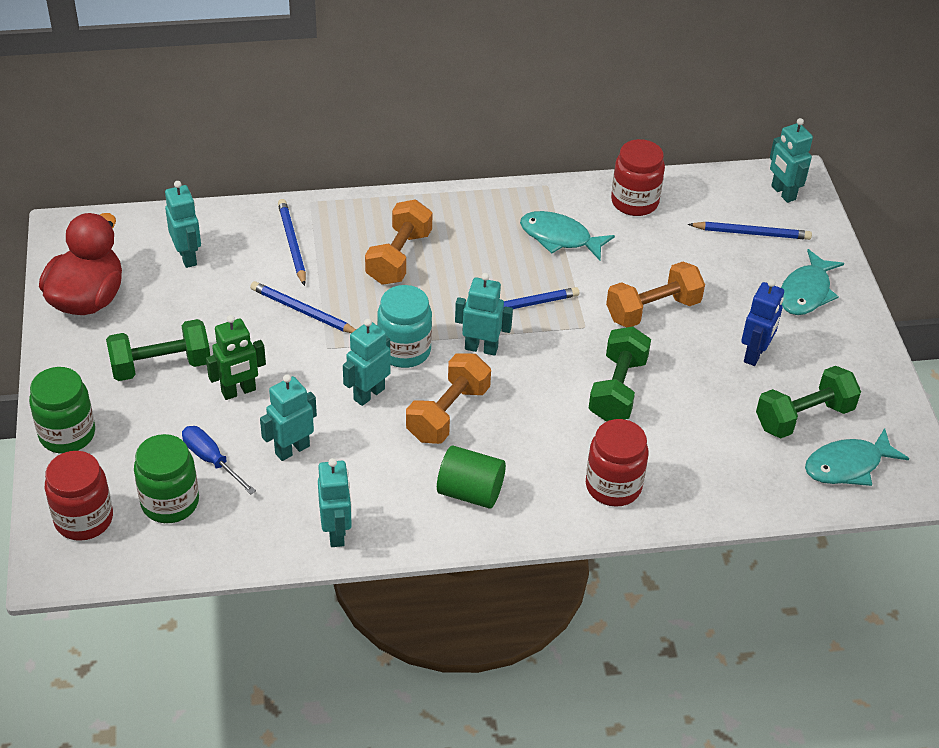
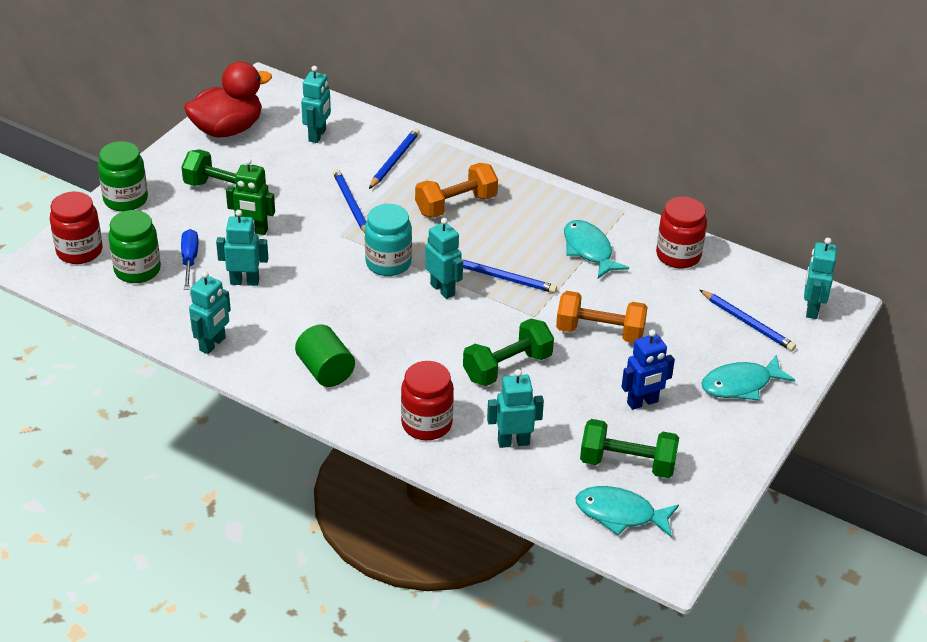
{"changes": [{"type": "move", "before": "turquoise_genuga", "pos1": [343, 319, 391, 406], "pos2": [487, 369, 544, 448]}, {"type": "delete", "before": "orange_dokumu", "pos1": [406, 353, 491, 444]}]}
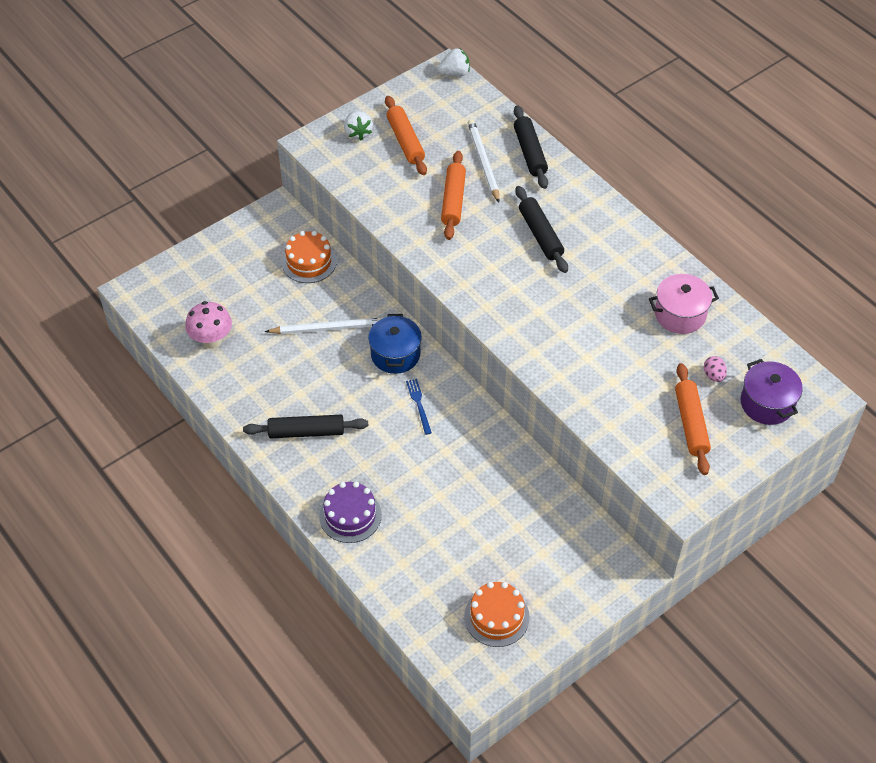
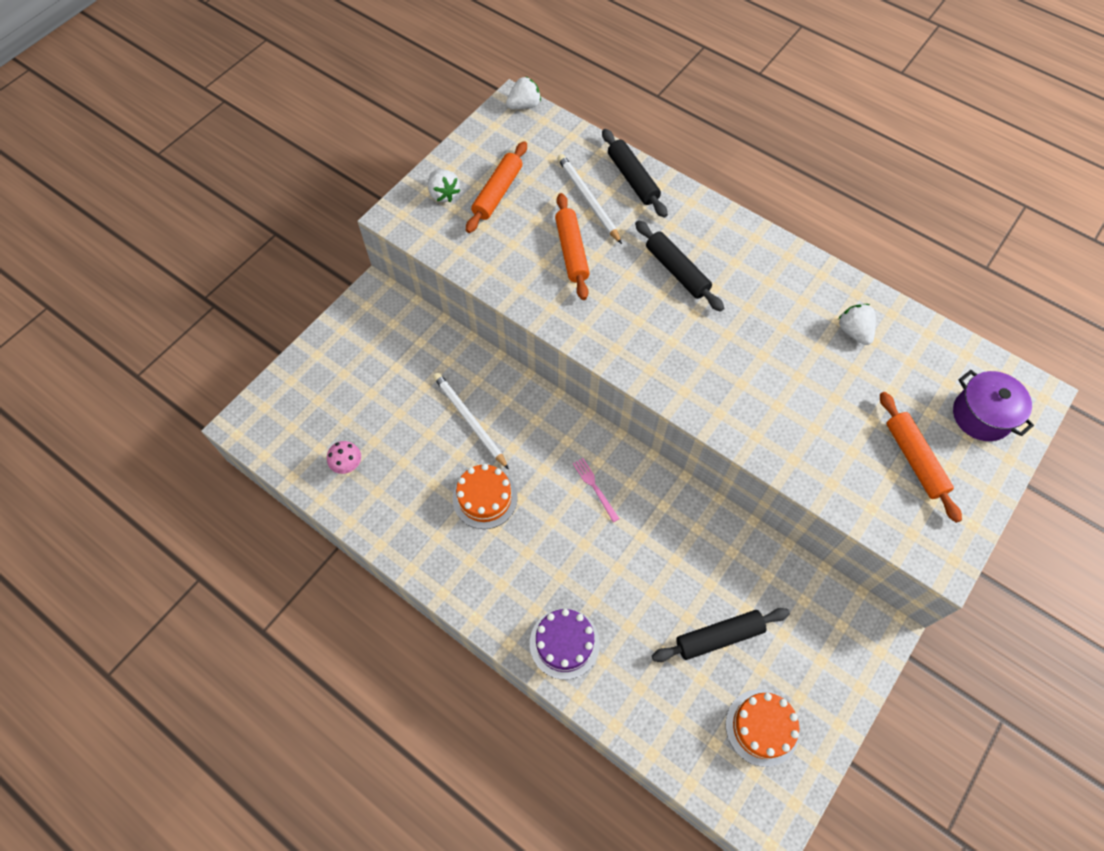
{"changes": [{"type": "rotate", "before": "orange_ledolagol", "pos1": [385, 96, 427, 175], "pos2": [466, 141, 527, 233], "turn": 60}, {"type": "move", "before": "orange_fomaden", "pos1": [282, 231, 337, 283], "pos2": [453, 464, 518, 529]}, {"type": "replace", "before": "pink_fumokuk", "after": "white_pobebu", "pos1": [649, 274, 719, 334], "pos2": [838, 304, 876, 345]}, {"type": "resize", "before": "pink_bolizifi", "pos1": [185, 301, 232, 349], "pos2": [327, 441, 361, 474], "scale": 0.66}, {"type": "delete", "before": "blue_fumokuk", "pos1": [368, 314, 422, 374]}, {"type": "rotate", "before": "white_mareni", "pos1": [265, 318, 383, 334], "pos2": [433, 372, 509, 470], "turn": -105}, {"type": "delete", "before": "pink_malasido", "pos1": [704, 356, 727, 382]}, {"type": "recolor", "before": "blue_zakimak", "after": "pink_zakimak", "pos1": [406, 379, 432, 435], "pos2": [573, 458, 620, 522]}, {"type": "move", "before": "black_ledolagol", "pos1": [243, 415, 368, 438], "pos2": [652, 608, 790, 662]}]}
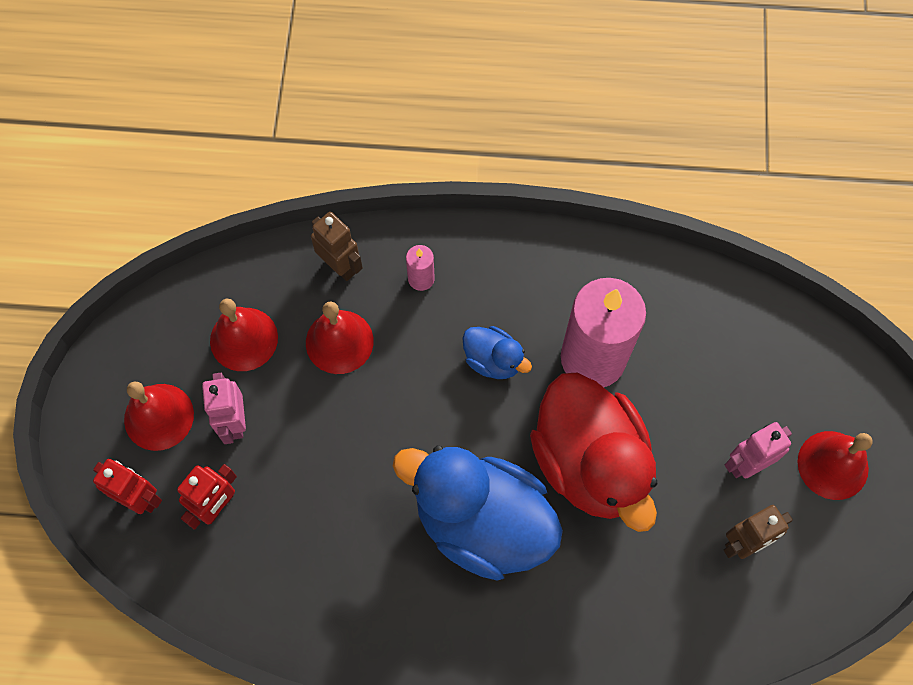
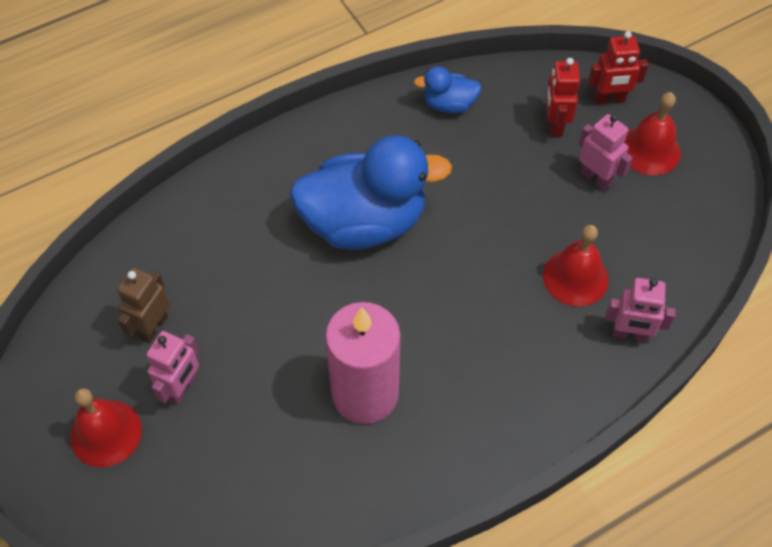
{"changes": [{"type": "recolor", "before": "brown_genuga", "after": "pink_genuga", "pos1": [311, 212, 363, 281], "pos2": [605, 278, 676, 342]}, {"type": "delete", "before": "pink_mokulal", "pos1": [406, 245, 435, 291]}, {"type": "delete", "before": "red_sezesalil", "pos1": [210, 299, 278, 371]}, {"type": "move", "before": "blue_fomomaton", "pos1": [462, 326, 532, 379], "pos2": [414, 66, 482, 114]}, {"type": "delete", "before": "red_fomomaton", "pos1": [530, 372, 657, 532]}]}
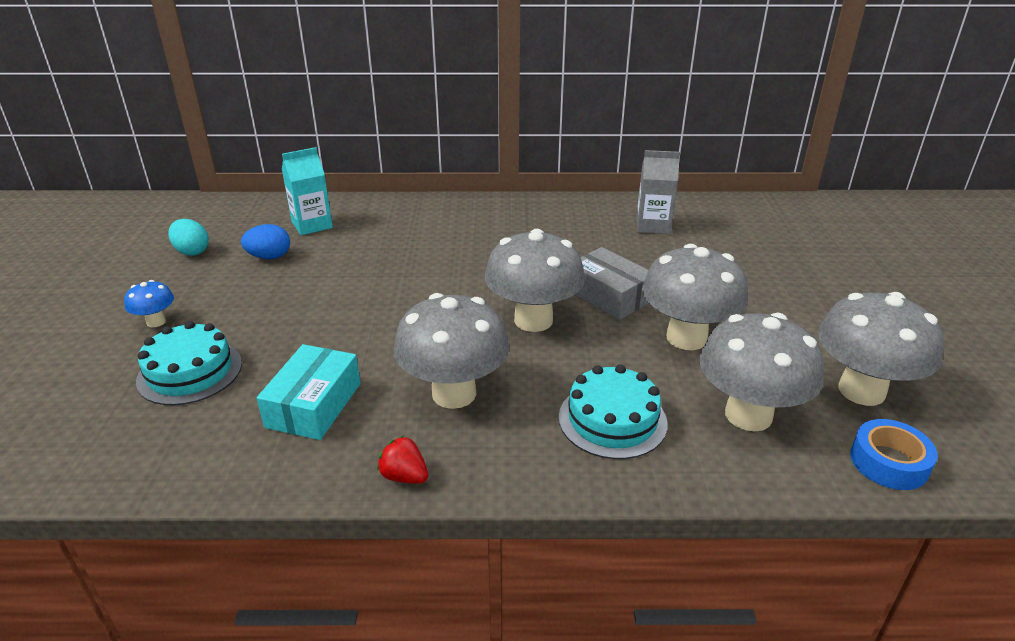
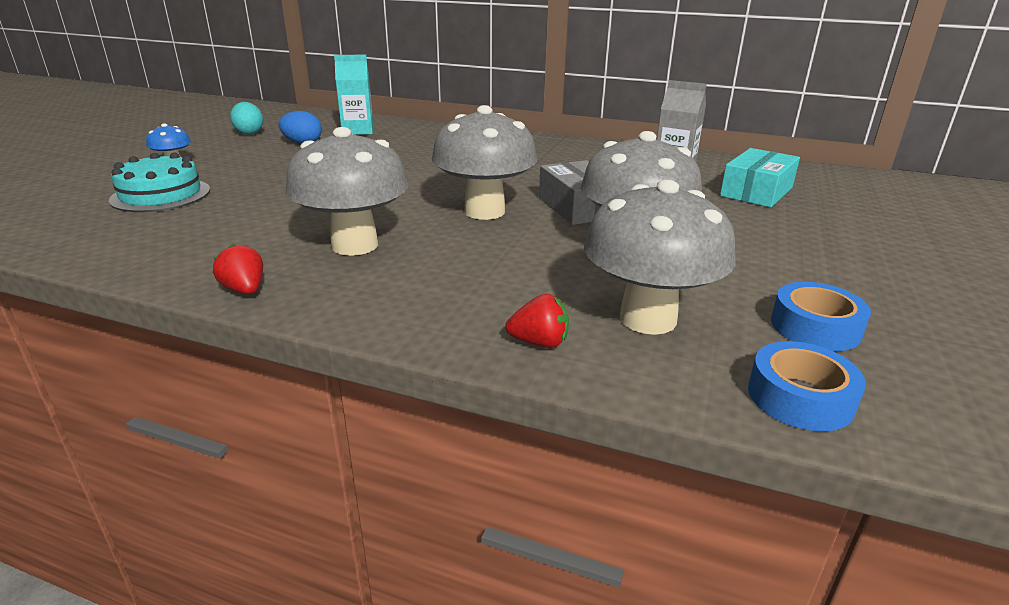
{"changes": [{"type": "replace", "before": "grey_bolizifi", "after": "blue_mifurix", "pos1": [818, 292, 944, 406], "pos2": [771, 282, 871, 351]}, {"type": "move", "before": "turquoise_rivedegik", "pos1": [257, 344, 360, 440], "pos2": [720, 148, 800, 208]}, {"type": "delete", "before": "turquoise_fomaden", "pos1": [559, 364, 668, 459]}, {"type": "insert", "after": "red_pobebu", "pos2": [505, 294, 569, 348]}]}
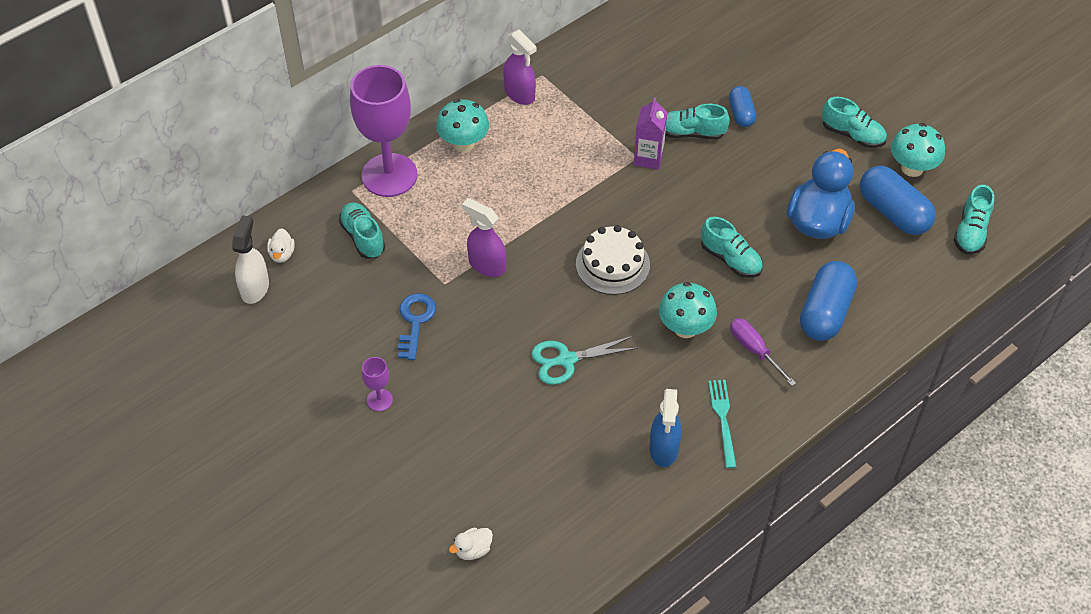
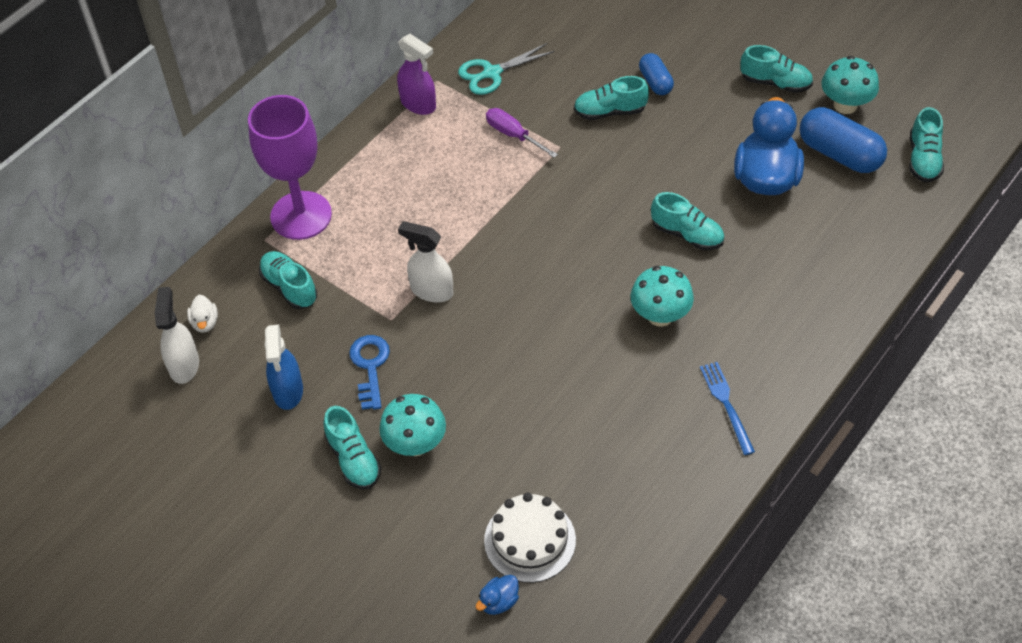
{"changes": [{"type": "delete", "before": "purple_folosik", "pos1": [634, 97, 667, 170]}, {"type": "move", "before": "turquoise_bolizifi", "pos1": [436, 99, 489, 152], "pos2": [379, 394, 446, 456]}, {"type": "recolor", "before": "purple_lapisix", "after": "white_lapisix", "pos1": [462, 198, 506, 277], "pos2": [398, 221, 454, 302]}, {"type": "move", "before": "white_fomaden", "pos1": [576, 225, 650, 295], "pos2": [484, 493, 576, 583]}, {"type": "delete", "before": "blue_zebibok", "pos1": [800, 261, 857, 341]}, {"type": "move", "before": "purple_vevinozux", "pos1": [730, 318, 796, 386], "pos2": [486, 108, 558, 158]}, {"type": "move", "before": "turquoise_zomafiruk", "pos1": [531, 336, 638, 385], "pos2": [458, 43, 555, 95]}, {"type": "replace", "before": "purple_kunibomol", "after": "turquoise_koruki", "pos1": [362, 357, 393, 411], "pos2": [324, 406, 381, 490]}, {"type": "recolor", "before": "turquoise_zakimak", "after": "blue_zakimak", "pos1": [708, 380, 737, 468], "pos2": [700, 362, 755, 455]}, {"type": "move", "before": "blue_lapisix", "pos1": [650, 389, 682, 467], "pos2": [264, 324, 303, 410]}, {"type": "recolor", "before": "white_fomomaton", "after": "blue_fomomaton", "pos1": [449, 528, 493, 560], "pos2": [476, 575, 519, 615]}]}
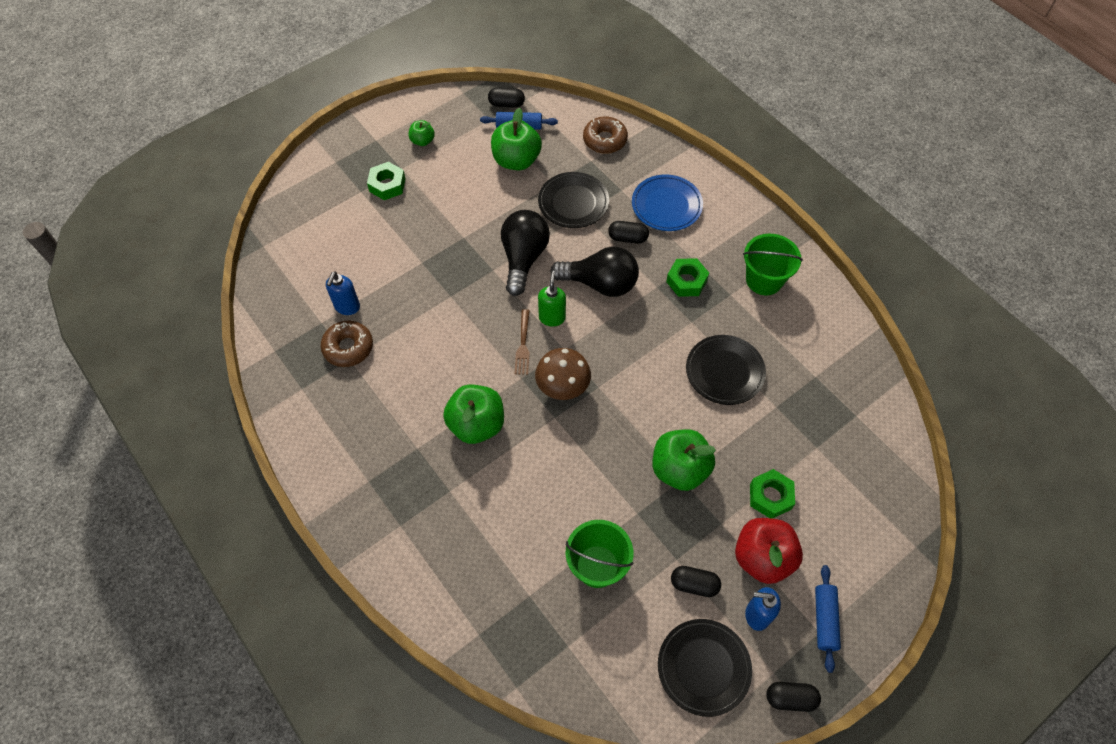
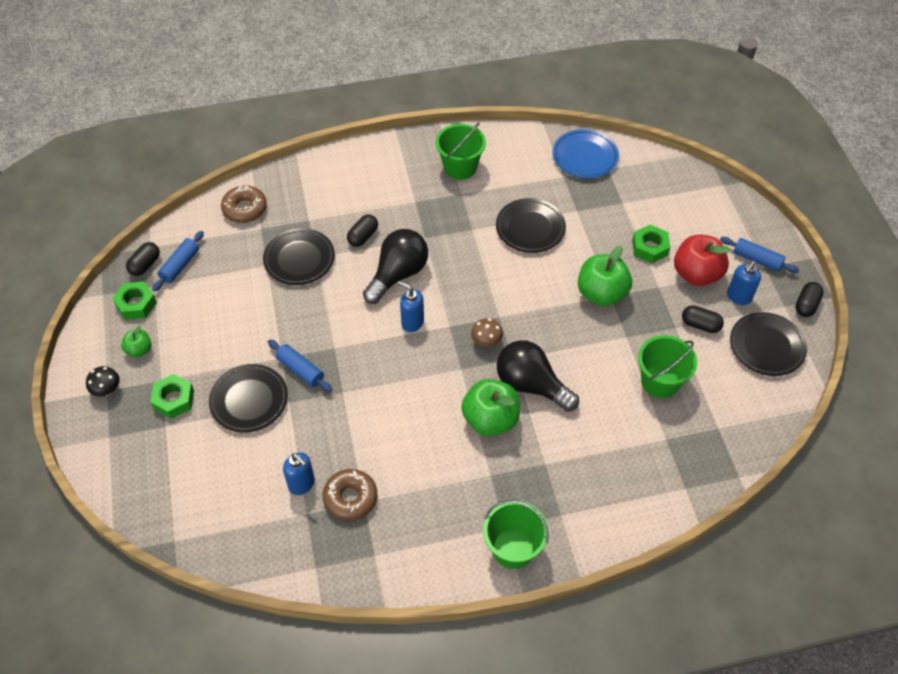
{"changes": [{"type": "delete", "before": "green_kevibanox", "pos1": [491, 108, 542, 170]}, {"type": "move", "before": "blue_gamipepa", "pos1": [632, 174, 703, 231], "pos2": [552, 129, 619, 178]}, {"type": "move", "before": "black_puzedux", "pos1": [501, 210, 550, 296], "pos2": [497, 340, 579, 412]}, {"type": "move", "before": "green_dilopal", "pos1": [666, 258, 709, 297], "pos2": [112, 281, 157, 320]}, {"type": "recolor", "before": "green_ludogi", "after": "blue_ludogi", "pos1": [538, 271, 566, 326], "pos2": [397, 281, 424, 332]}, {"type": "delete", "before": "brown_zakimak", "pos1": [514, 309, 530, 375]}, {"type": "resize", "before": "brown_bolizifi", "pos1": [535, 348, 591, 400], "pos2": [471, 318, 503, 347], "scale": 0.61}, {"type": "rotate", "before": "black_zebibok", "pos1": [671, 566, 721, 597], "pos2": [682, 305, 724, 333], "turn": 75}, {"type": "insert", "after": "blue_ledolagol", "pos2": [268, 340, 333, 392]}, {"type": "insert", "after": "black_gamipepa", "pos2": [209, 364, 288, 433]}, {"type": "insert", "after": "black_bolizifi", "pos2": [86, 366, 120, 397]}, {"type": "insert", "after": "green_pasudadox", "pos2": [483, 500, 549, 569]}]}
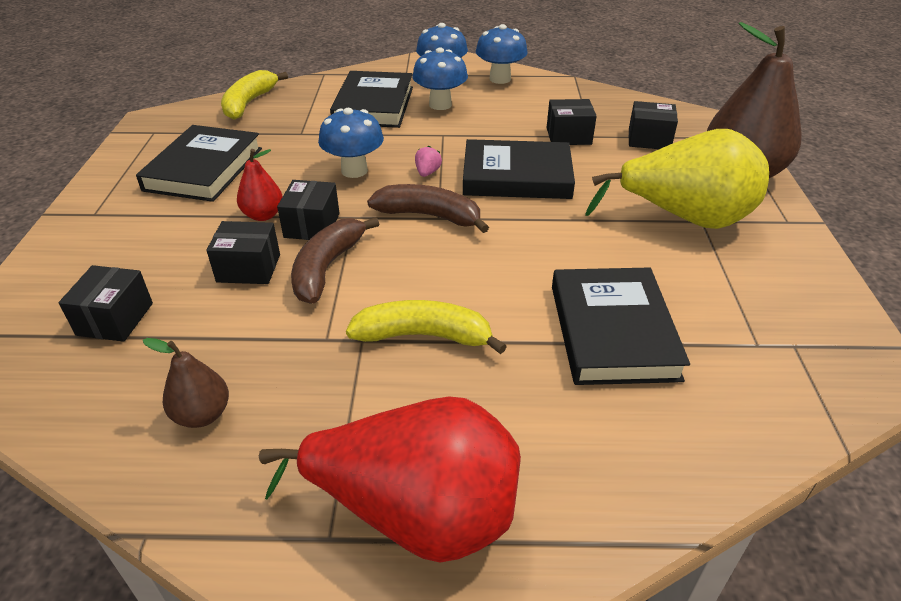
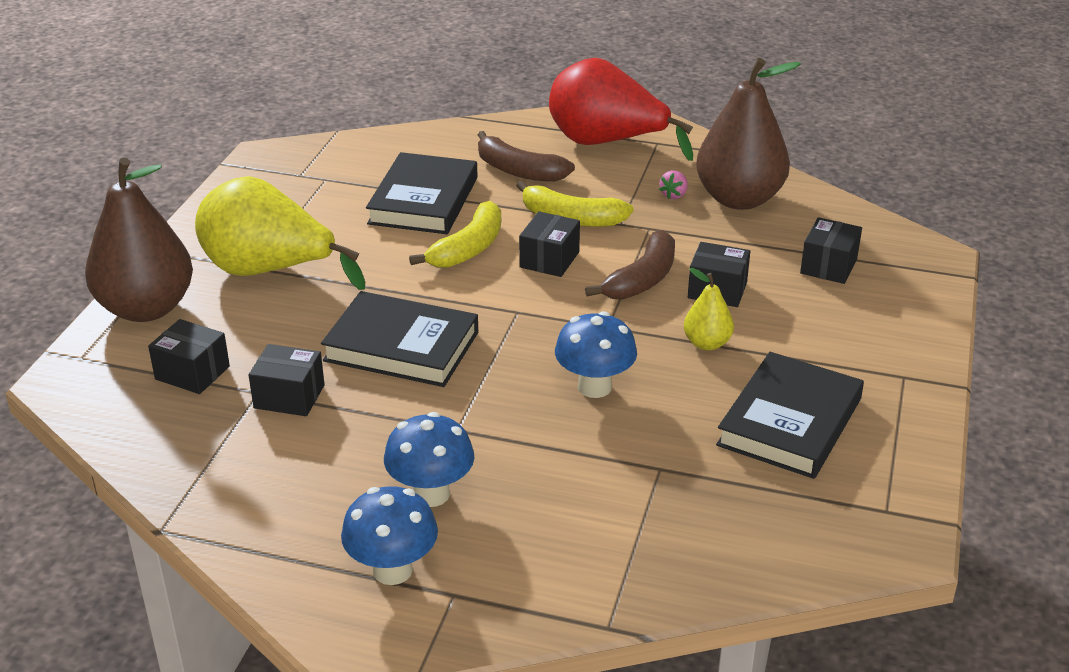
{"changes": [{"type": "delete", "before": "blue_bolizifi", "pos1": [476, 24, 528, 84]}, {"type": "move", "before": "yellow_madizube", "pos1": [221, 70, 288, 120], "pos2": [409, 201, 501, 268]}, {"type": "delete", "before": "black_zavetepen", "pos1": [330, 71, 413, 128]}, {"type": "move", "before": "pink_pobebu", "pos1": [415, 146, 442, 177], "pos2": [659, 170, 688, 199]}, {"type": "recolor", "before": "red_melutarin", "after": "yellow_melutarin", "pos1": [237, 149, 283, 221], "pos2": [684, 268, 734, 350]}, {"type": "move", "before": "black_rivedegik", "pos1": [277, 180, 340, 240], "pos2": [519, 211, 580, 277]}, {"type": "move", "before": "brown_madizube", "pos1": [367, 184, 489, 233], "pos2": [478, 131, 575, 182]}, {"type": "resize", "before": "brown_melutarin", "pos1": [143, 338, 229, 428], "pos2": [696, 58, 801, 210], "scale": 2.12}]}
